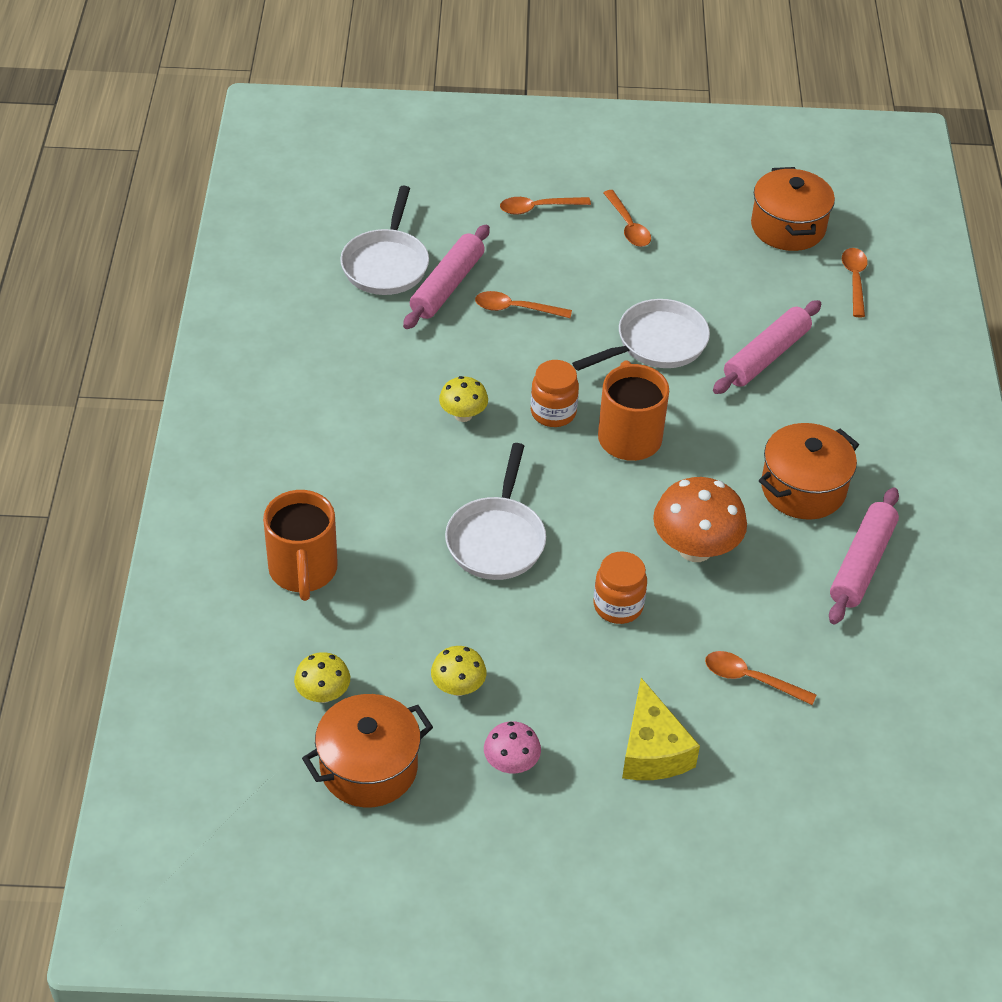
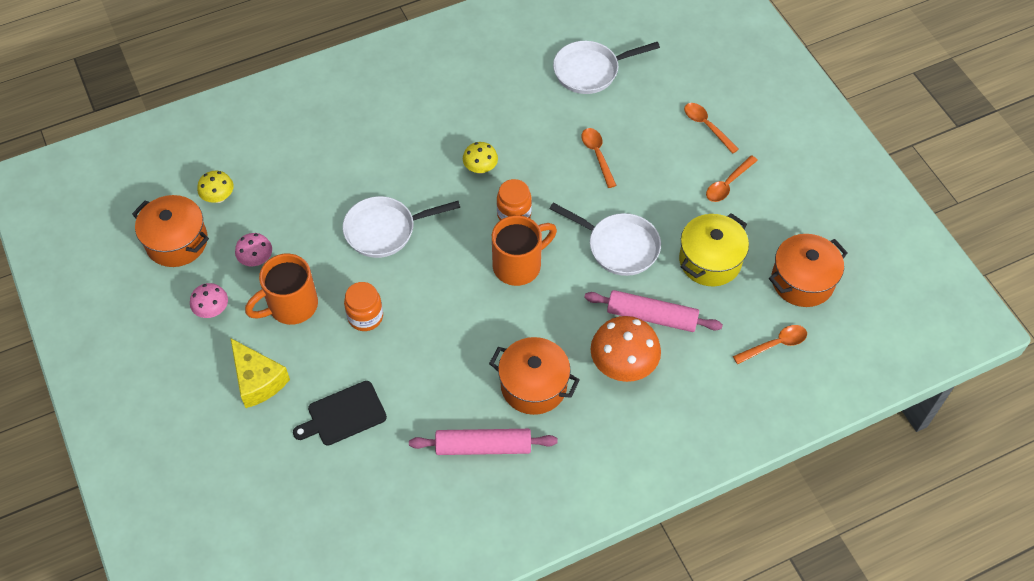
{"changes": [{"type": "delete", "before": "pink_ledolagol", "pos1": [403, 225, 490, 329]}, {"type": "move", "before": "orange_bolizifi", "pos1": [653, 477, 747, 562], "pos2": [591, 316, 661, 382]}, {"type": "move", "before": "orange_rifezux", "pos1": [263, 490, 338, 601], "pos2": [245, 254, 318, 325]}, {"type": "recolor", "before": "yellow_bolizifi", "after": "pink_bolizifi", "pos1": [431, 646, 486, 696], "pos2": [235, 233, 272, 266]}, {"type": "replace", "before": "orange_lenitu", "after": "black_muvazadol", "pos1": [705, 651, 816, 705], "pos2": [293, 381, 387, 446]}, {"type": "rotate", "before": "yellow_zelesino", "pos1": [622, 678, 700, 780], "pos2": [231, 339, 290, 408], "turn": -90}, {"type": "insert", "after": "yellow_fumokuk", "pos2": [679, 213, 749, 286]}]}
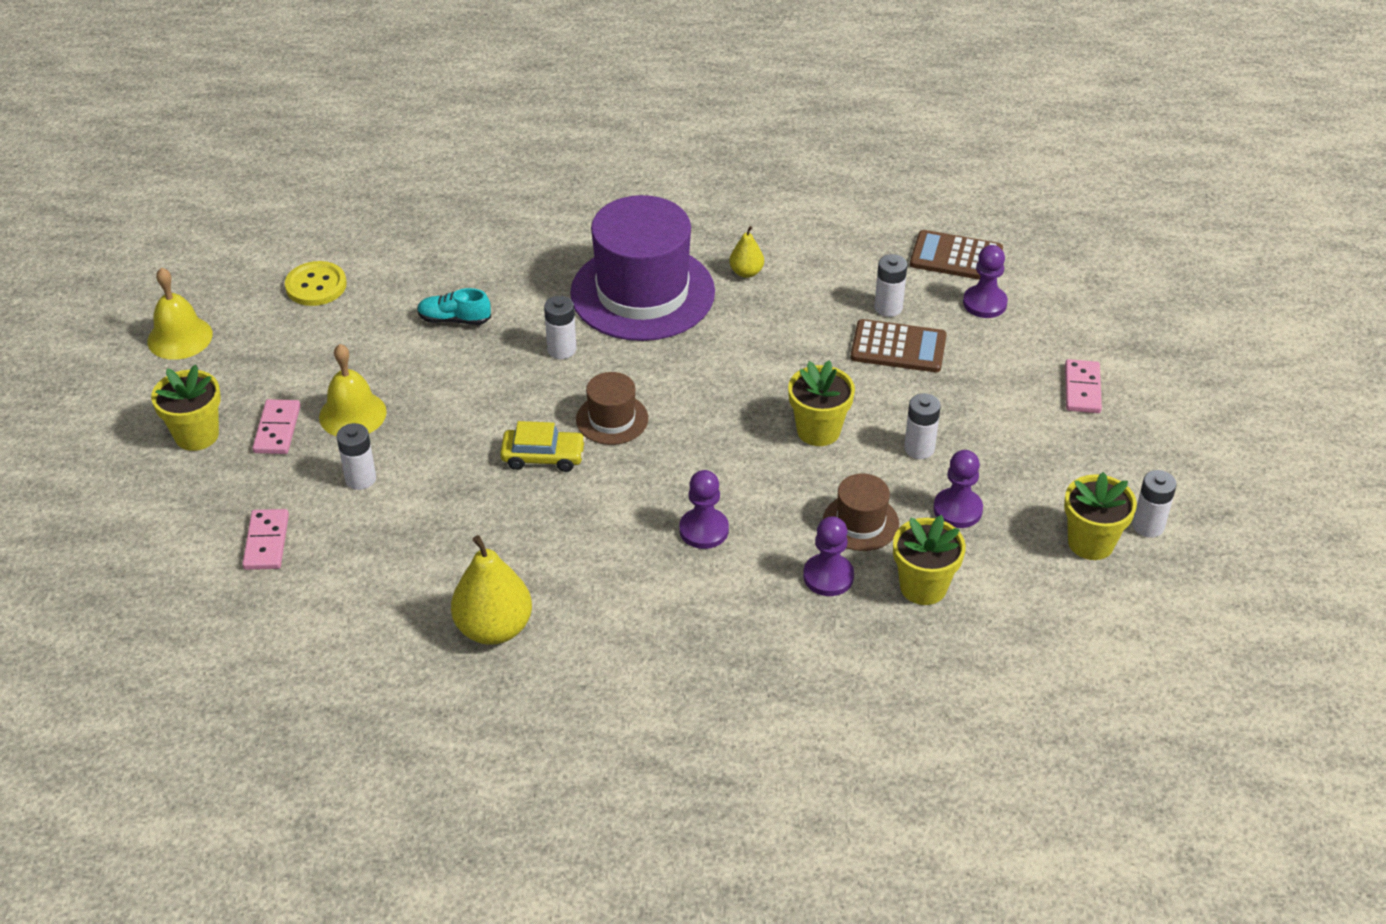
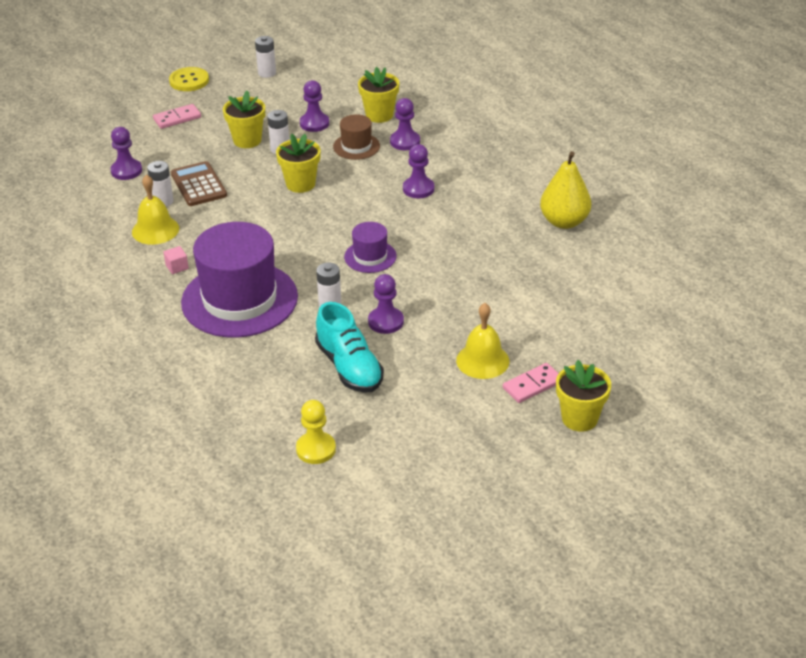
{"changes": [{"type": "replace", "before": "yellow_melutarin", "after": "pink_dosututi", "pos1": [729, 226, 764, 278], "pos2": [164, 246, 189, 274]}, {"type": "delete", "before": "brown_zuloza", "pos1": [910, 230, 1003, 280]}, {"type": "move", "before": "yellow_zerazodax", "pos1": [285, 261, 347, 306], "pos2": [169, 67, 209, 91]}, {"type": "move", "before": "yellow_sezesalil", "pos1": [147, 267, 213, 360], "pos2": [132, 174, 179, 245]}, {"type": "resize", "before": "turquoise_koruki", "pos1": [417, 288, 491, 325], "pos2": [315, 302, 384, 393], "scale": 1.69}, {"type": "recolor", "before": "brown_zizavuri", "after": "purple_zizavuri", "pos1": [576, 372, 648, 445], "pos2": [344, 222, 397, 273]}, {"type": "delete", "before": "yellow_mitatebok", "pos1": [500, 421, 586, 472]}, {"type": "delete", "before": "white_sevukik", "pos1": [336, 423, 376, 490]}, {"type": "move", "before": "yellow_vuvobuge", "pos1": [1064, 472, 1137, 560], "pos2": [223, 91, 265, 148]}, {"type": "delete", "before": "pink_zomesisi", "pos1": [242, 509, 289, 570]}, {"type": "insert", "after": "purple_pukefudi", "pos2": [368, 274, 404, 334]}, {"type": "insert", "after": "yellow_pukefudi", "pos2": [296, 400, 336, 464]}]}
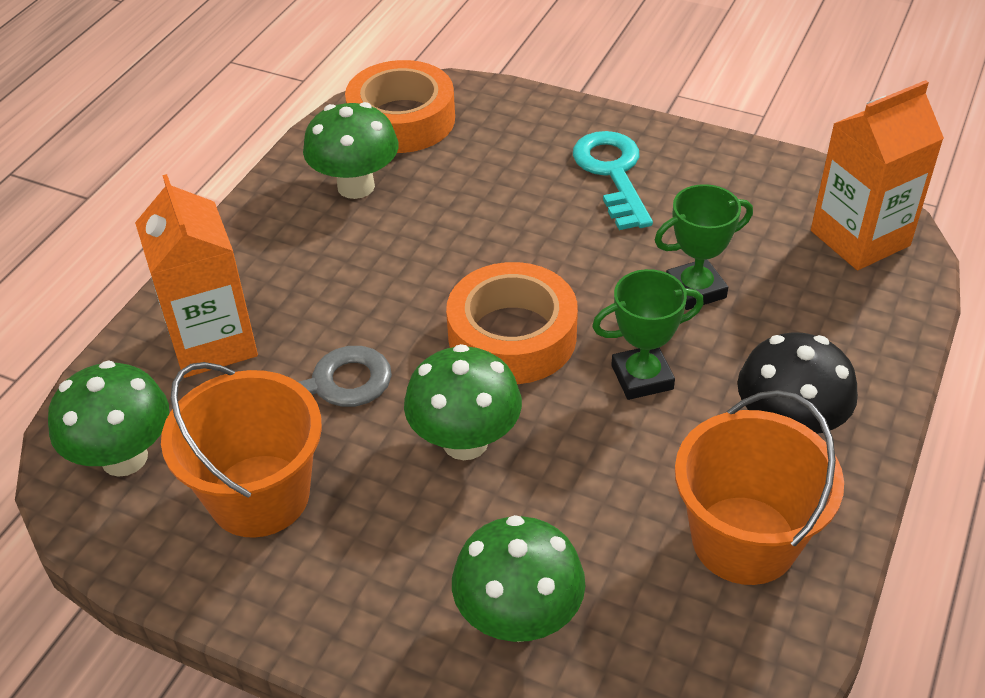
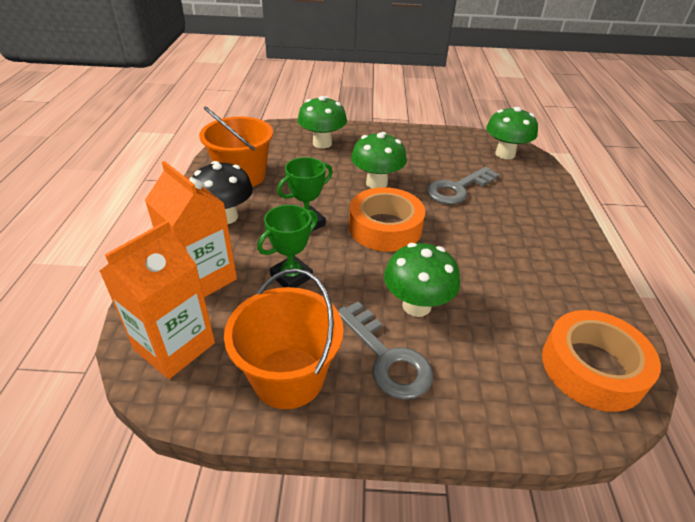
{"changes": [{"type": "move", "before": "green_bolizifi", "pos1": [303, 102, 398, 199], "pos2": [384, 243, 460, 317]}, {"type": "recolor", "before": "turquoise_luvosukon", "after": "grey_luvosukon", "pos1": [573, 131, 653, 230], "pos2": [338, 301, 433, 400]}, {"type": "move", "before": "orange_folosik", "pos1": [135, 174, 258, 378], "pos2": [145, 161, 237, 297]}, {"type": "move", "before": "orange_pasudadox", "pos1": [161, 362, 322, 538], "pos2": [224, 268, 344, 409]}]}
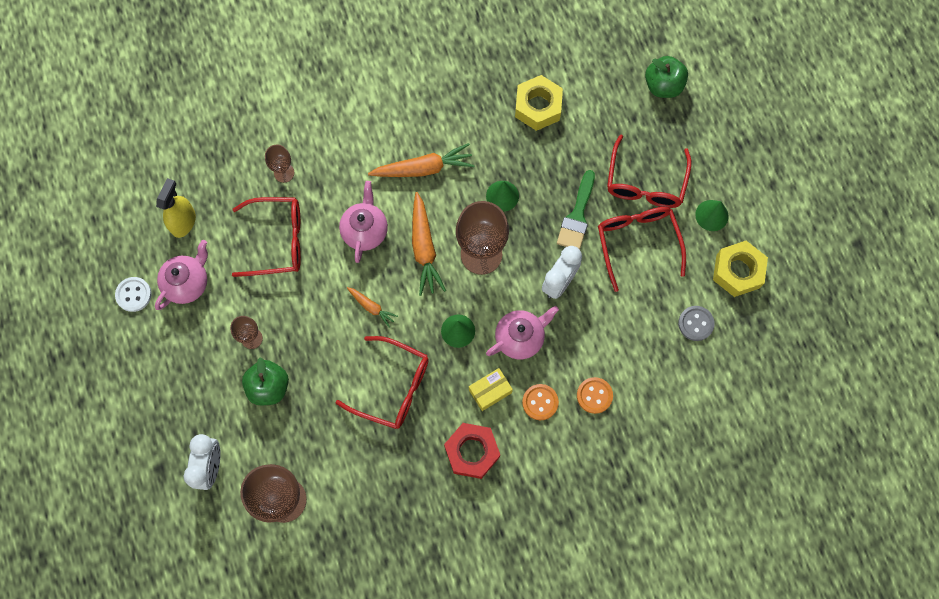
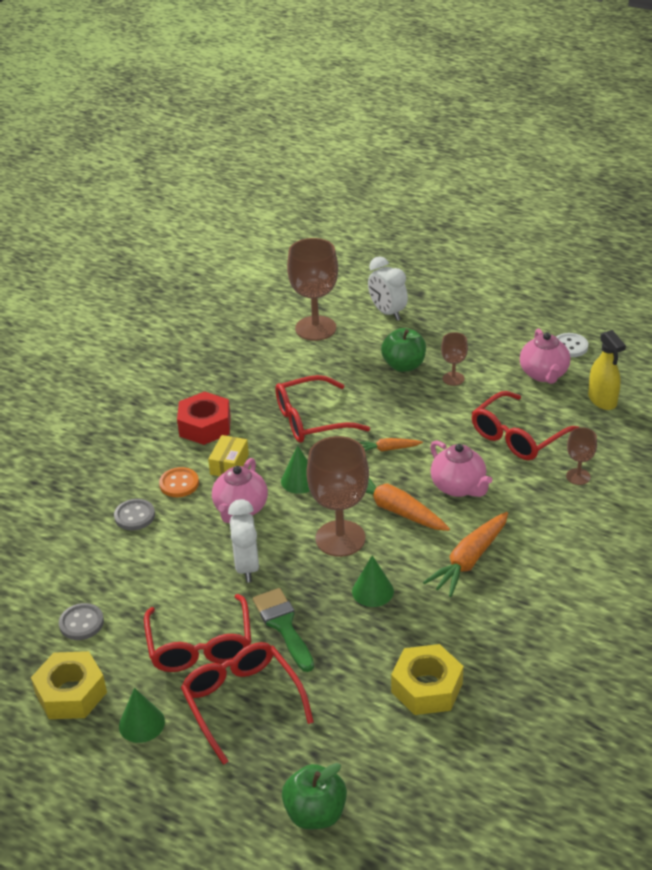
{"changes": [{"type": "rotate", "before": "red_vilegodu", "pos1": [598, 207, 686, 292], "pos2": [144, 594, 251, 672], "turn": 45}, {"type": "recolor", "before": "orange_zerazodax", "after": "grey_zerazodax", "pos1": [577, 377, 613, 414], "pos2": [114, 499, 155, 530]}]}
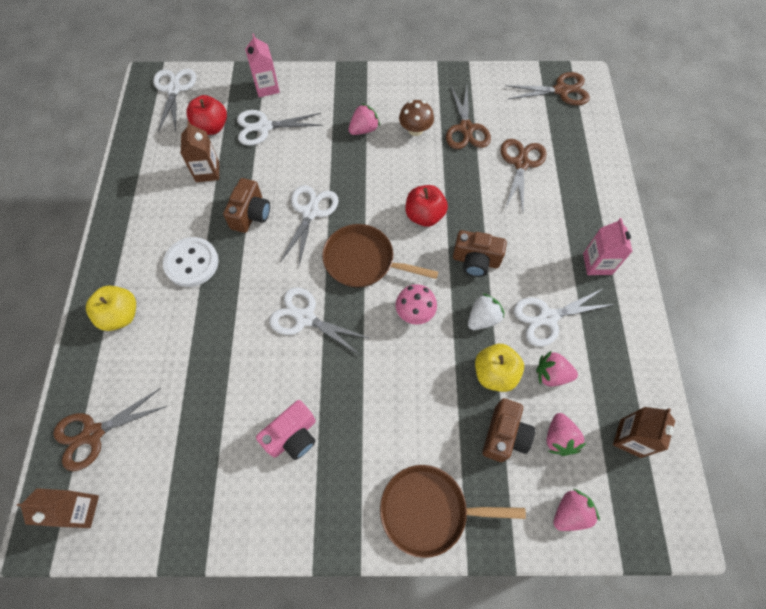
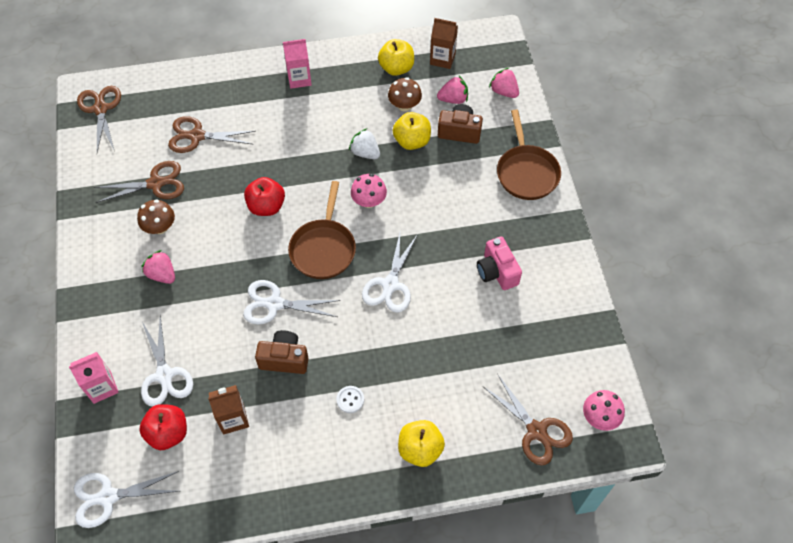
{"changes": [{"type": "delete", "before": "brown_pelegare", "pos1": [453, 230, 507, 277]}, {"type": "resize", "before": "white_zerazodax", "pos1": [163, 237, 219, 287], "pos2": [336, 386, 364, 413], "scale": 0.51}, {"type": "delete", "before": "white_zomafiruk", "pos1": [514, 288, 615, 346]}, {"type": "replace", "before": "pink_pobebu", "after": "brown_bolizifi", "pos1": [536, 351, 578, 387], "pos2": [388, 77, 422, 111]}, {"type": "rotate", "before": "pink_pelegare", "pos1": [256, 400, 316, 460], "pos2": [477, 236, 522, 290], "turn": -150}, {"type": "replace", "before": "brown_folosik", "after": "pink_bolizifi", "pos1": [17, 488, 99, 528], "pos2": [583, 390, 625, 431]}, {"type": "insert", "after": "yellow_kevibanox", "pos2": [378, 39, 414, 76]}]}
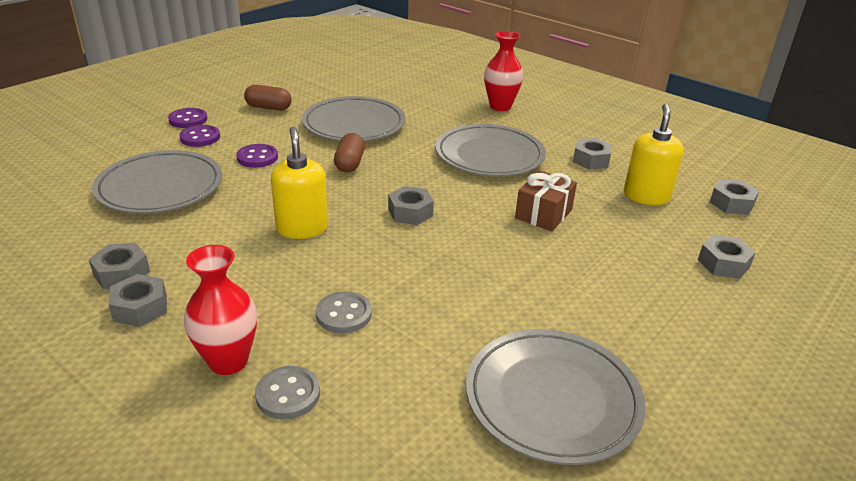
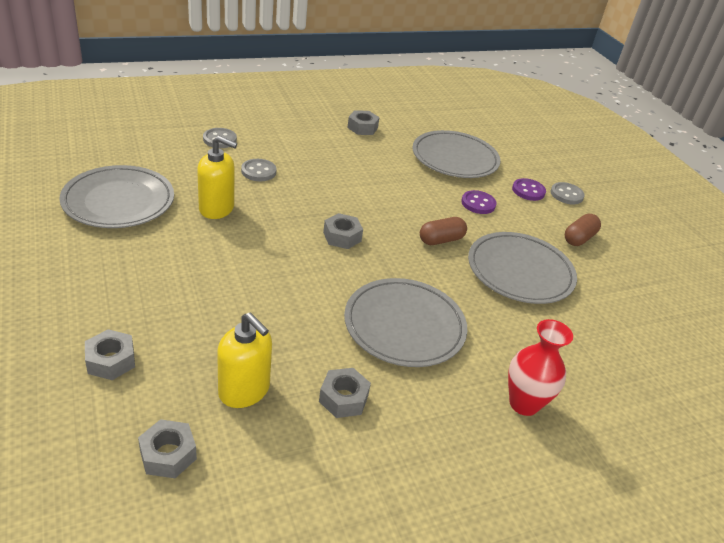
{"changes": [{"type": "recolor", "before": "purple_zerazodax", "after": "grey_zerazodax", "pos1": [168, 108, 207, 128], "pos2": [551, 182, 585, 205]}, {"type": "move", "before": "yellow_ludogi", "pos1": [271, 127, 328, 239], "pos2": [197, 136, 237, 219]}, {"type": "rotate", "before": "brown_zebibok", "pos1": [334, 133, 365, 173], "pos2": [420, 217, 467, 245], "turn": -60}, {"type": "delete", "before": "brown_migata", "pos1": [515, 170, 577, 231]}, {"type": "delete", "before": "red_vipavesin", "pos1": [184, 245, 257, 375]}, {"type": "delete", "before": "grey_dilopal", "pos1": [108, 274, 167, 327]}]}
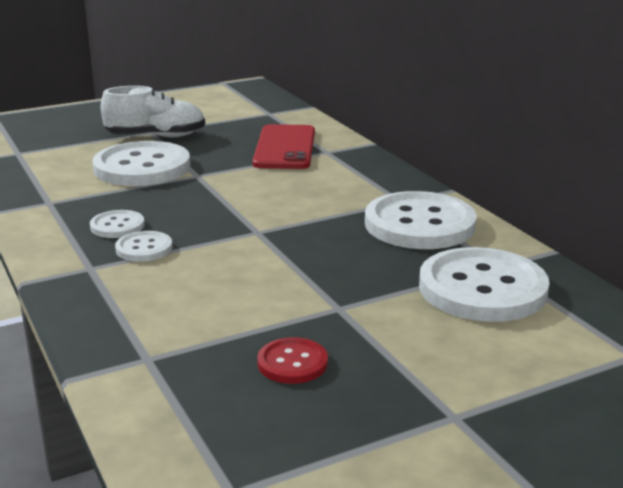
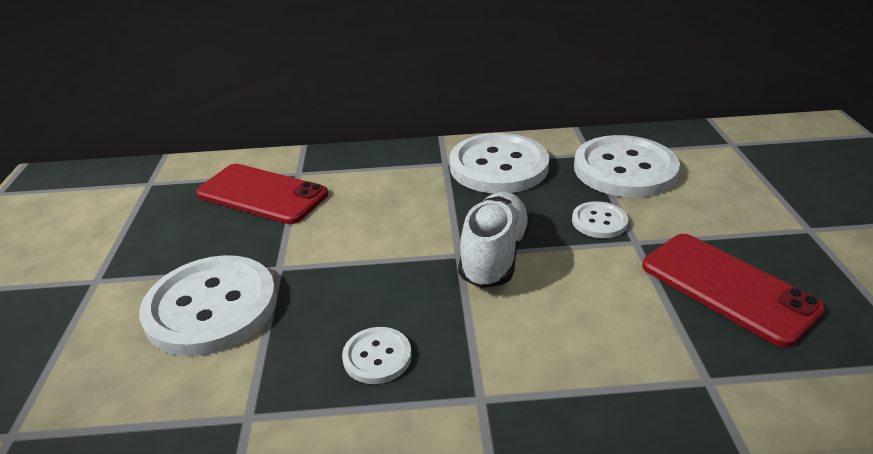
{"changes": [{"type": "move", "before": "white_koruki", "pos1": [101, 86, 205, 137], "pos2": [458, 192, 531, 288]}, {"type": "move", "before": "white_zerazodax", "pos1": [115, 231, 173, 262], "pos2": [572, 201, 628, 238]}, {"type": "replace", "before": "red_zerazodax", "after": "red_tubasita", "pos1": [257, 337, 328, 384], "pos2": [642, 234, 826, 348]}]}
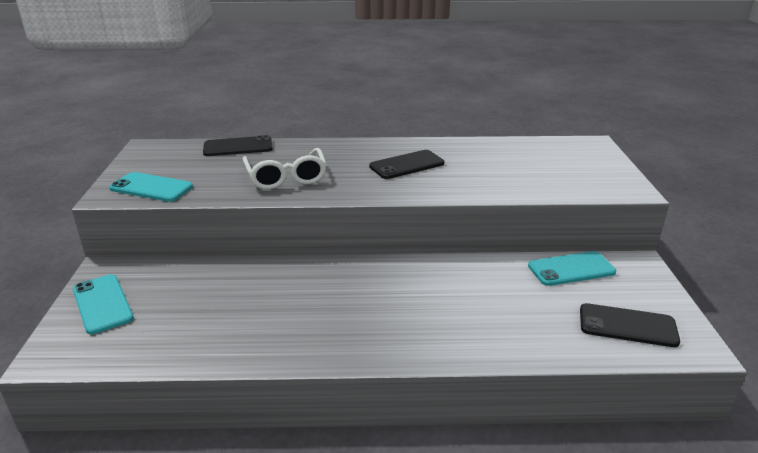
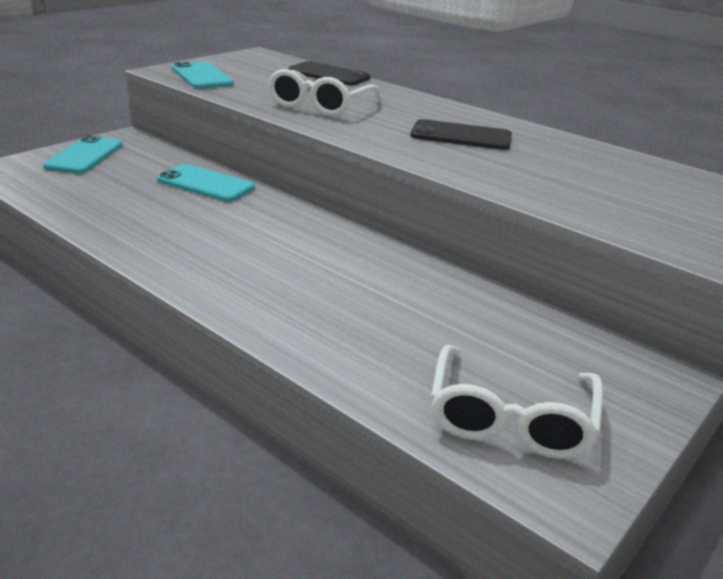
{"changes": [{"type": "move", "before": "turquoise_tubasita", "pos1": [528, 251, 616, 286], "pos2": [157, 164, 255, 202]}, {"type": "replace", "before": "black_tubasita", "after": "white_vilegodu", "pos1": [580, 303, 680, 347], "pos2": [431, 345, 603, 459]}]}
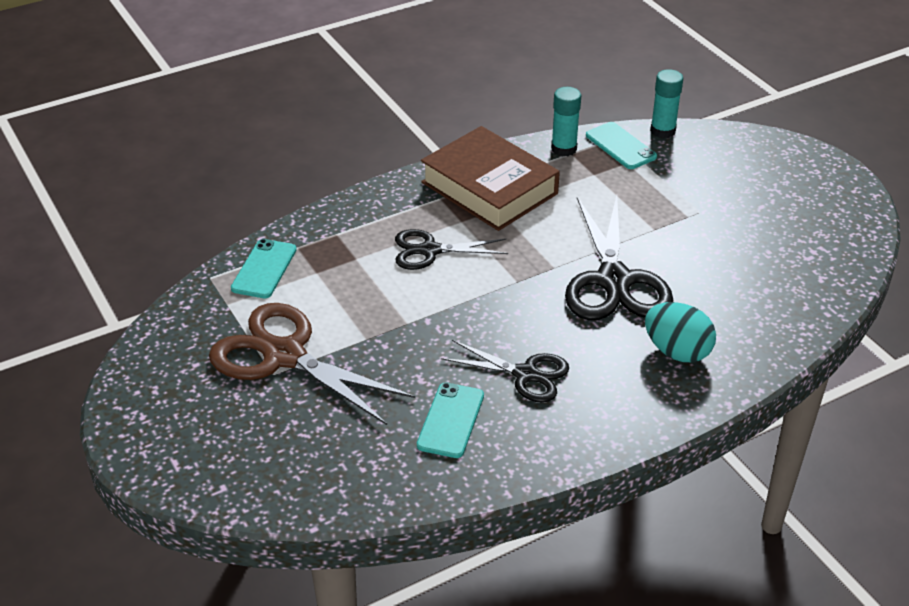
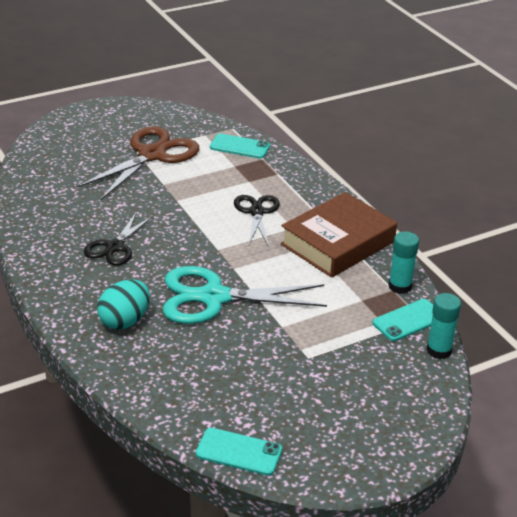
{"changes": [{"type": "recolor", "before": "black_zomafiruk", "after": "turquoise_zomafiruk", "pos1": [565, 195, 674, 320], "pos2": [163, 266, 327, 324]}, {"type": "move", "before": "turquoise_tubasita", "pos1": [417, 383, 484, 458], "pos2": [196, 428, 282, 476]}]}
